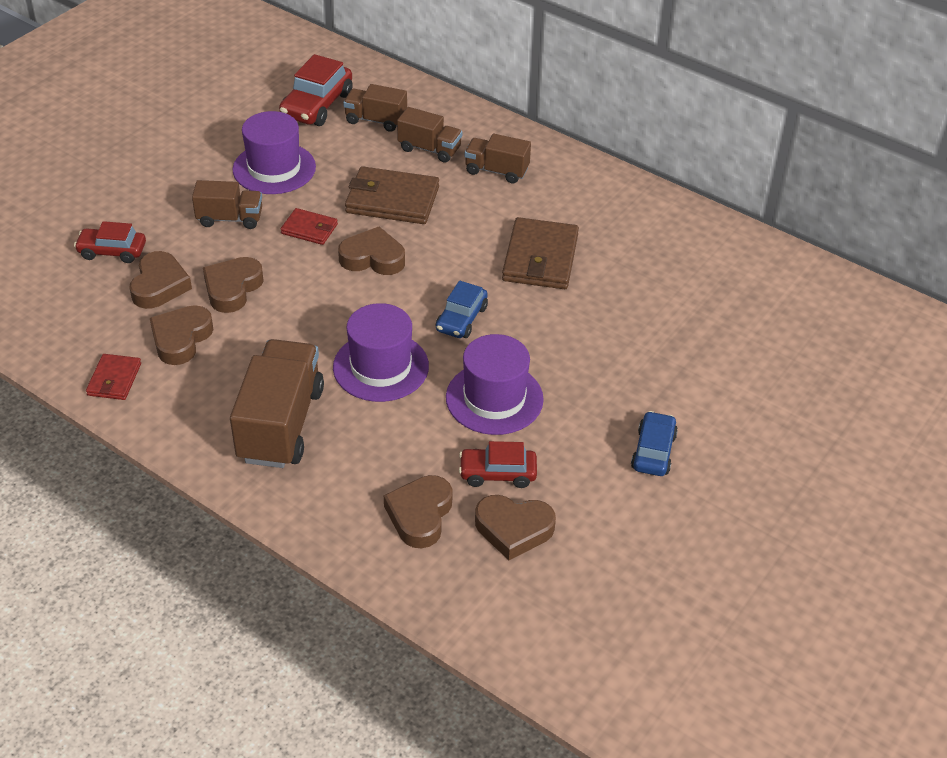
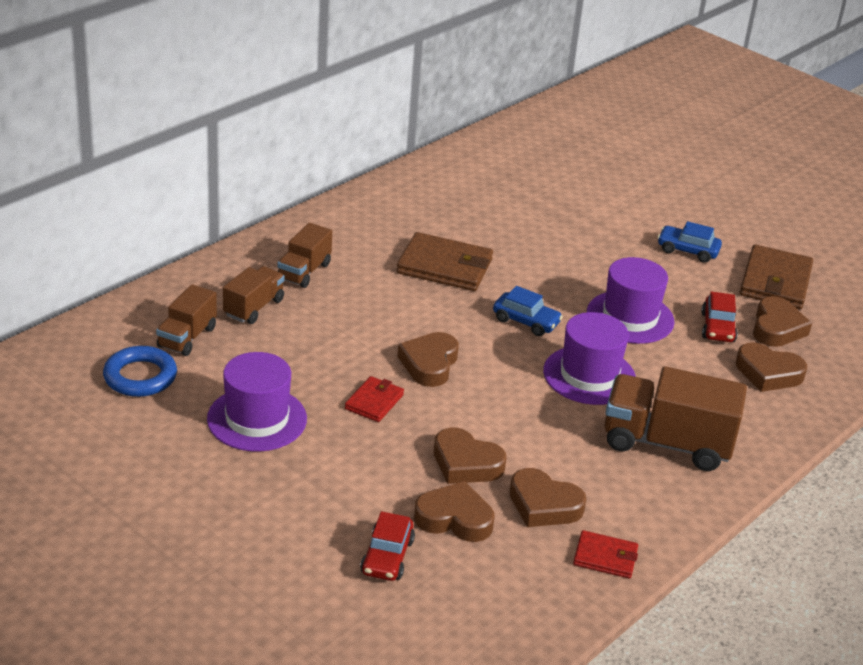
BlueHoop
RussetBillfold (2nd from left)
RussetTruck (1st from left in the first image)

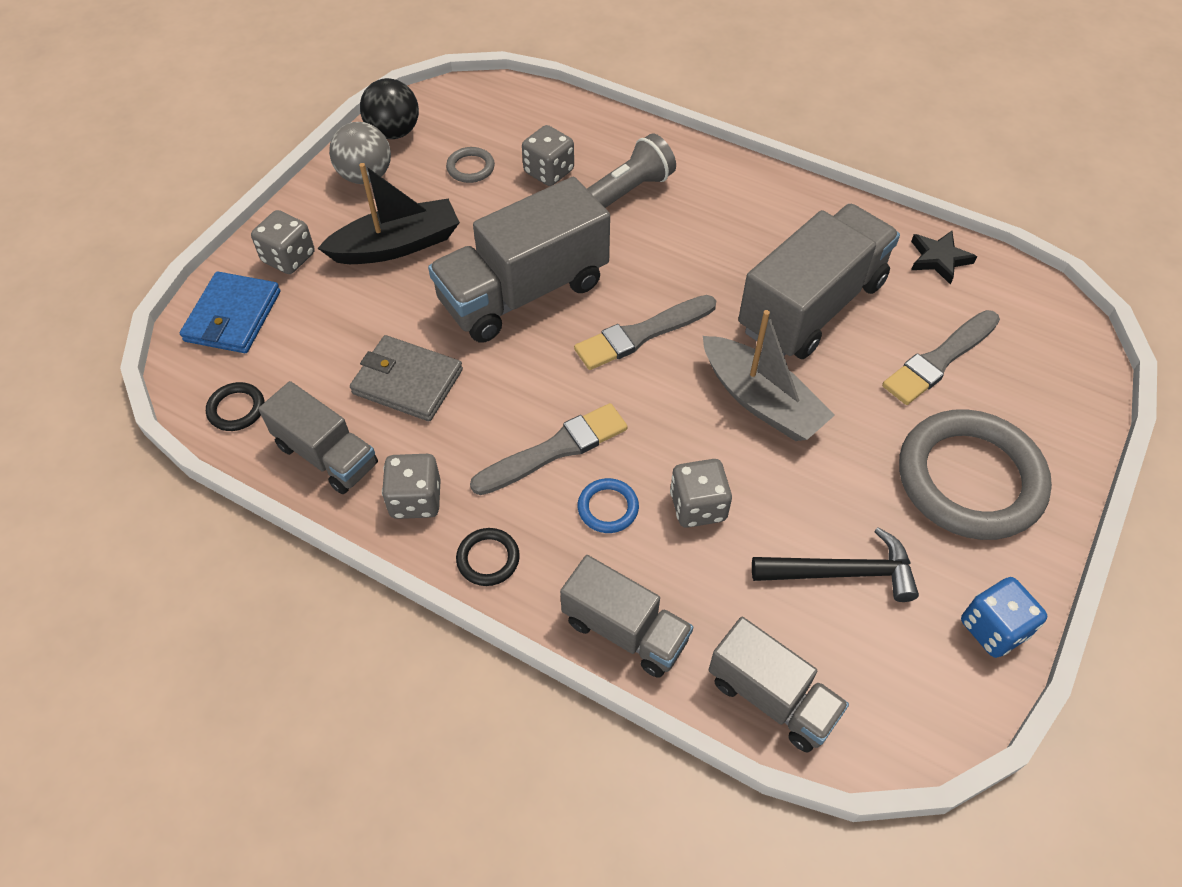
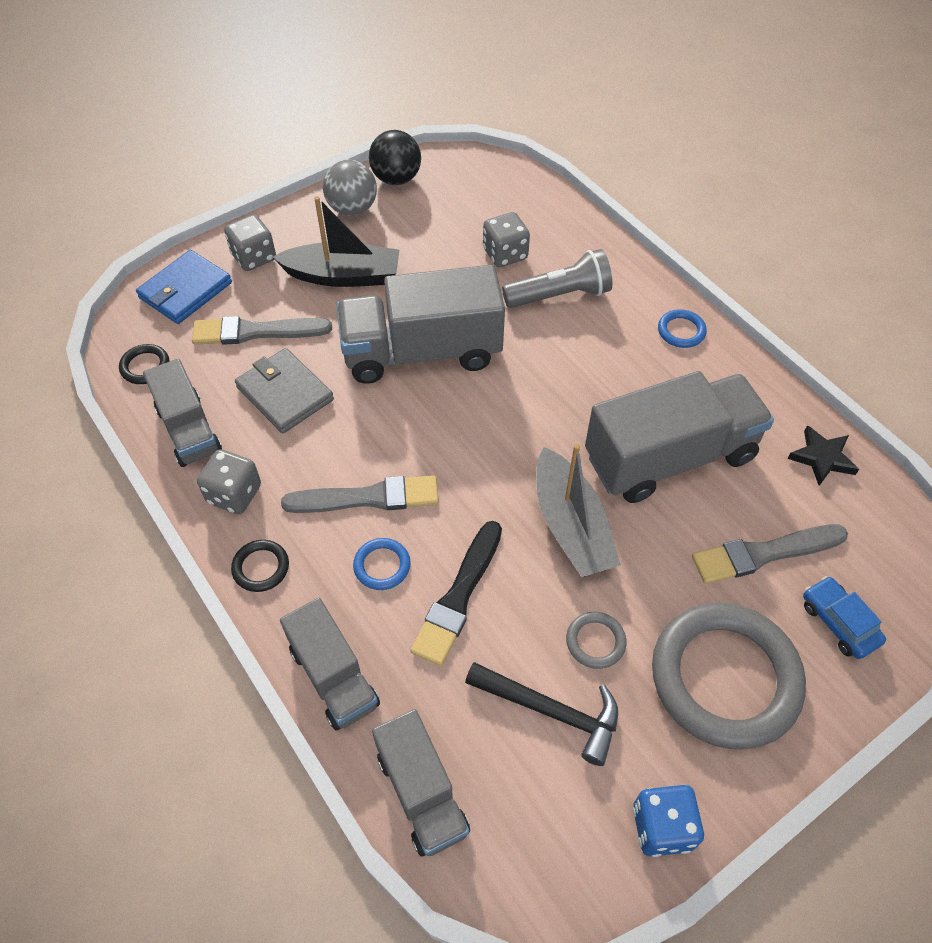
GreyPaintBrush (1st from left)
BlackPaintBrush
GreyHoop (1st from left)
BlueHoop (2nd from left)
BlueToyCar

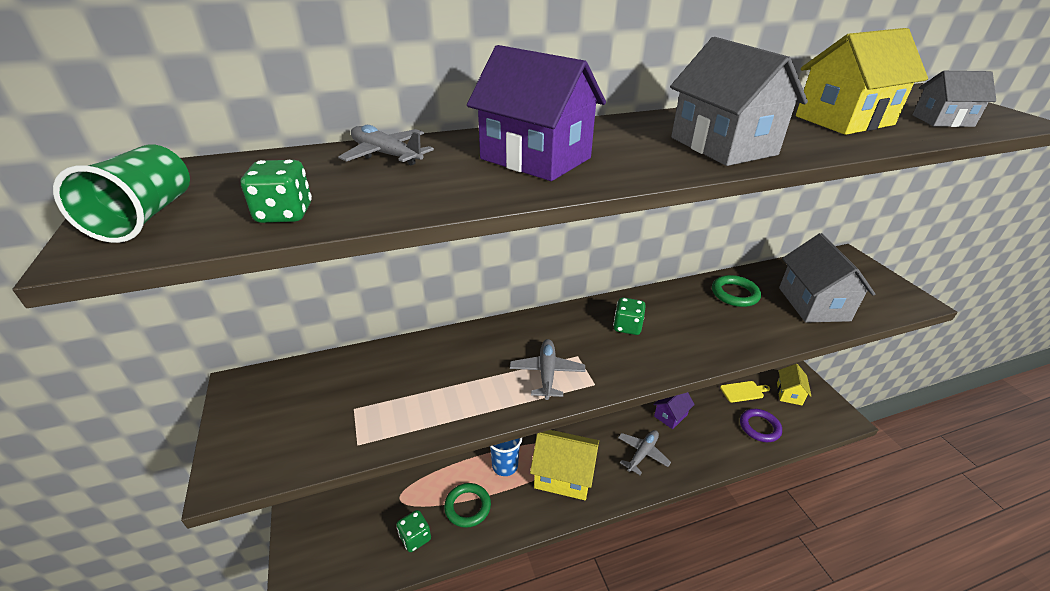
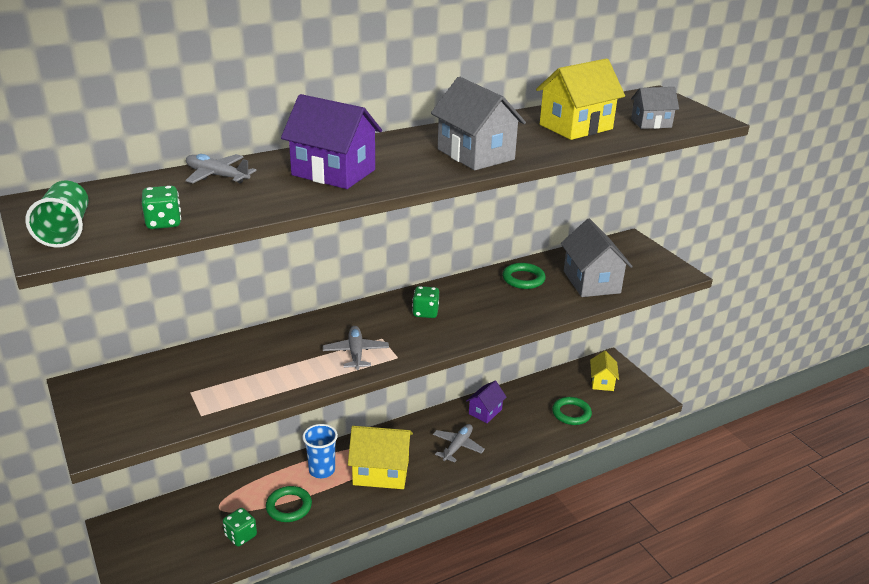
LeafGreenHoop (3rd from left)
BrightYellowBreadBoard

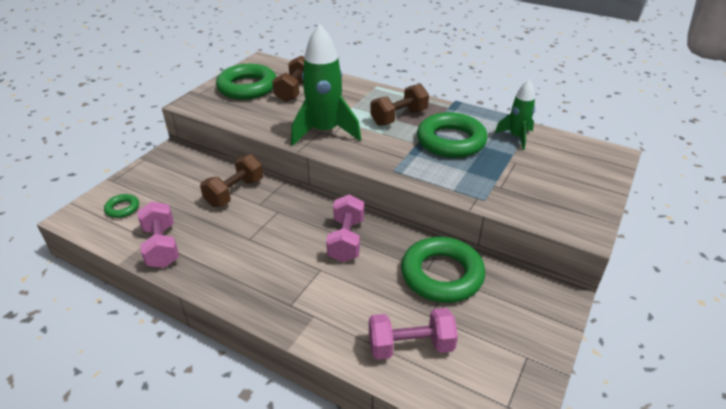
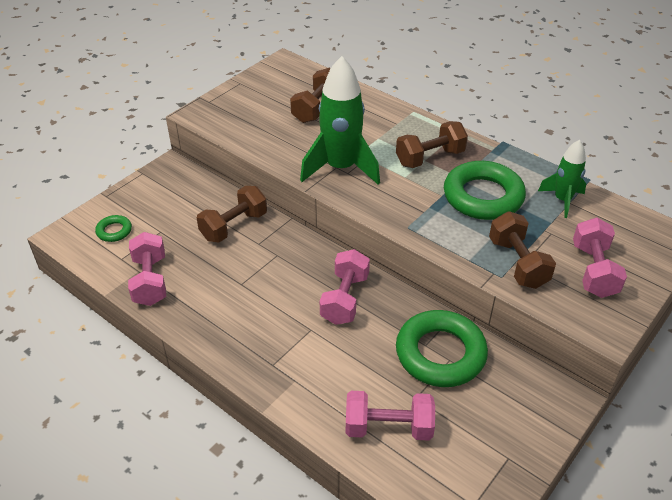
RussetDumbbell (4th from left)
PinkDumbbell (4th from left)
LeafGreenHoop (2nd from left in the first image)

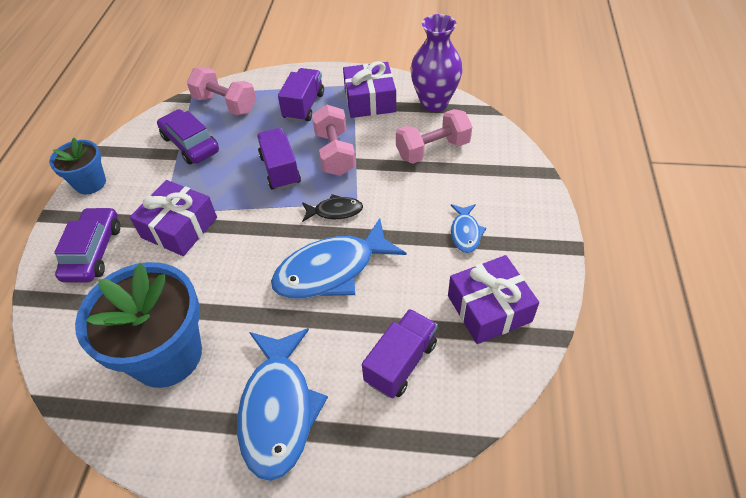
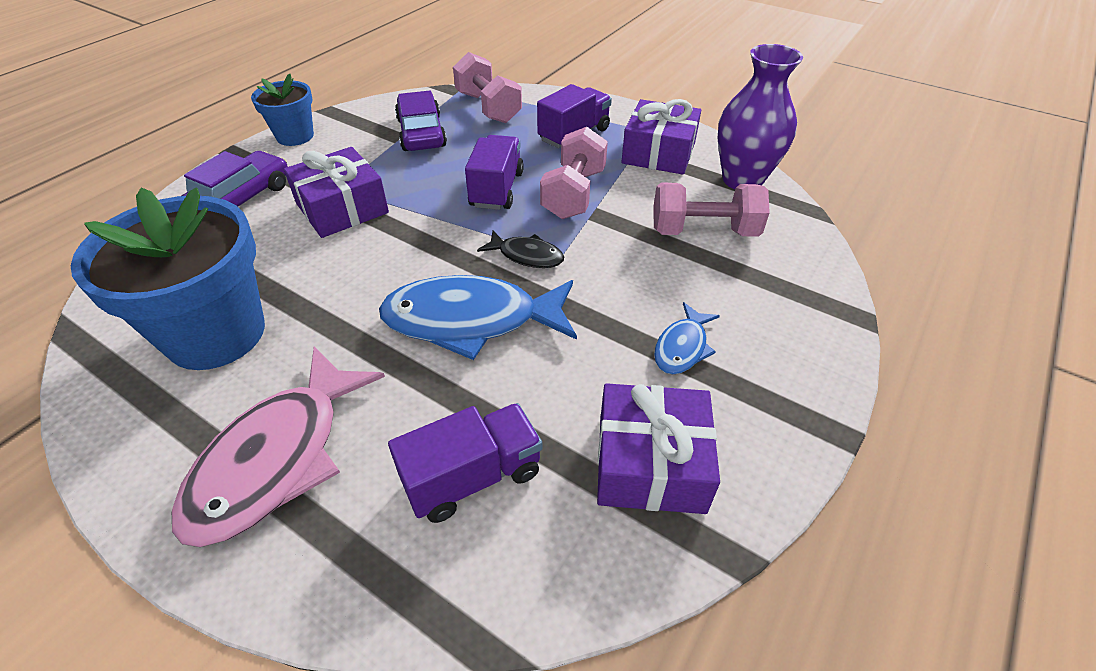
PinkFishFigure

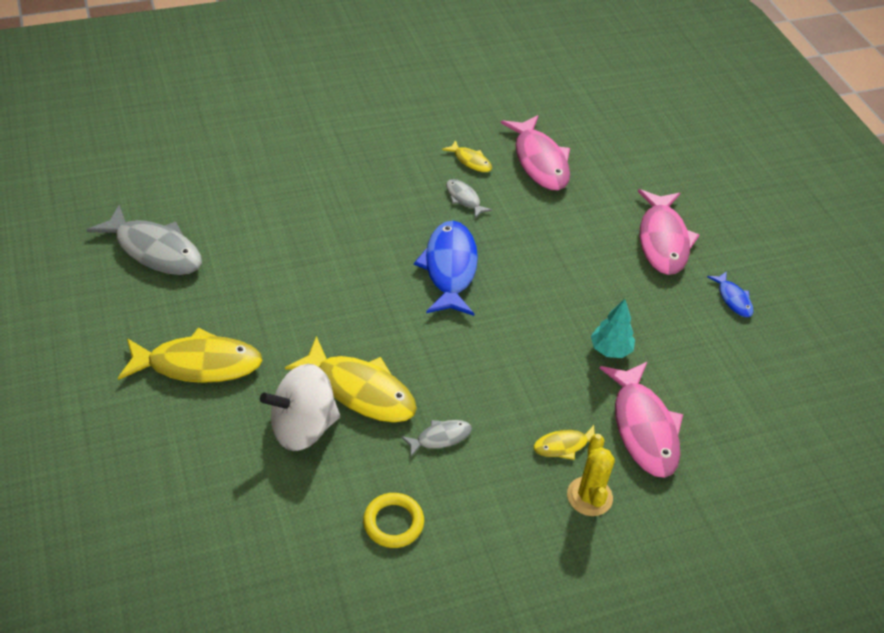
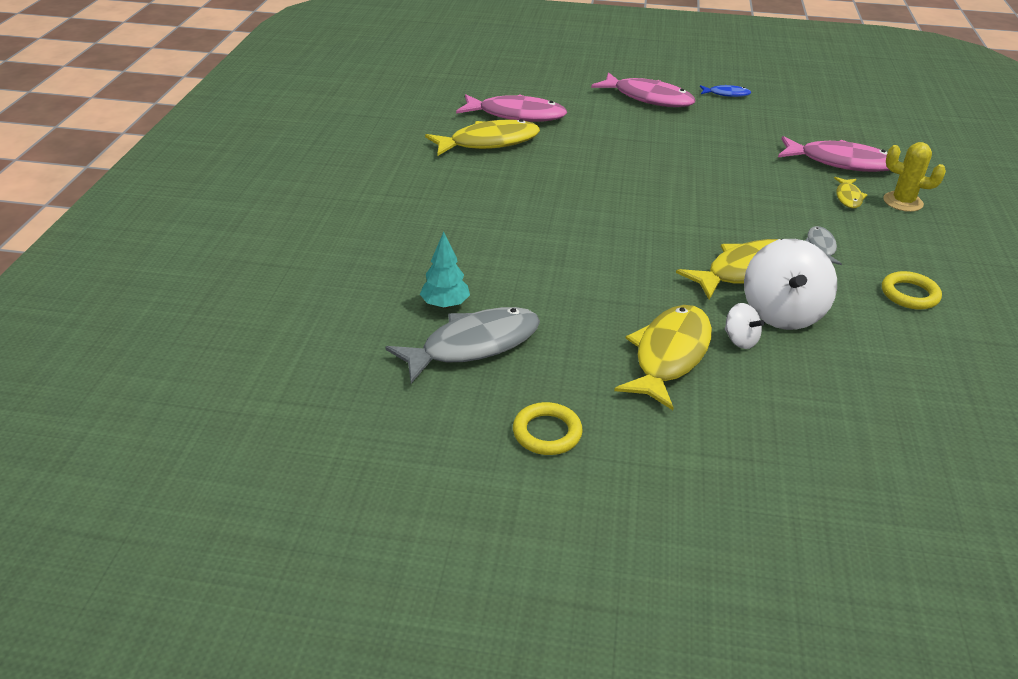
AquaTree
BrightYellowFishFigure (1st from left)
BrightYellowHoop (1st from left)
SnowWhiteToyTop (1st from left)
BlueFishFigure (1st from left in the first image)
GreyFishFigure (3rd from left in the first image)

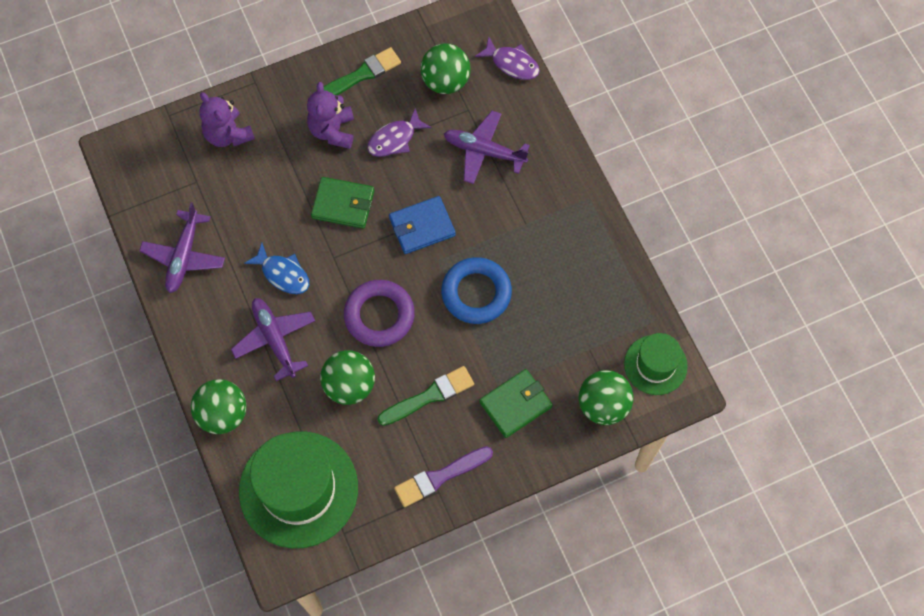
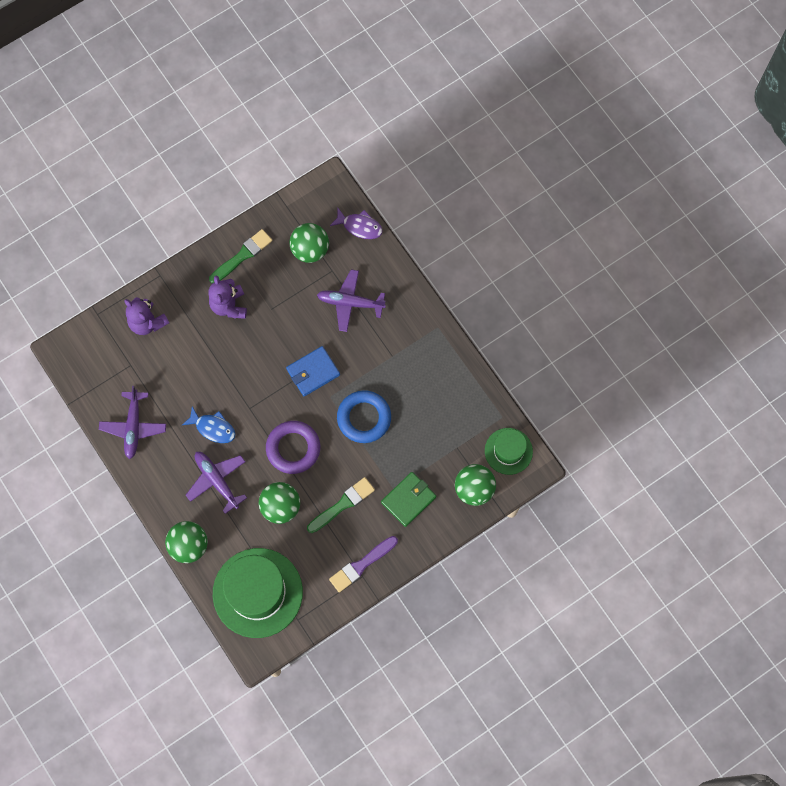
LeafGreenBillfold (1st from left in the first image)
RoyalPurpleFishFigure (1st from left in the first image)

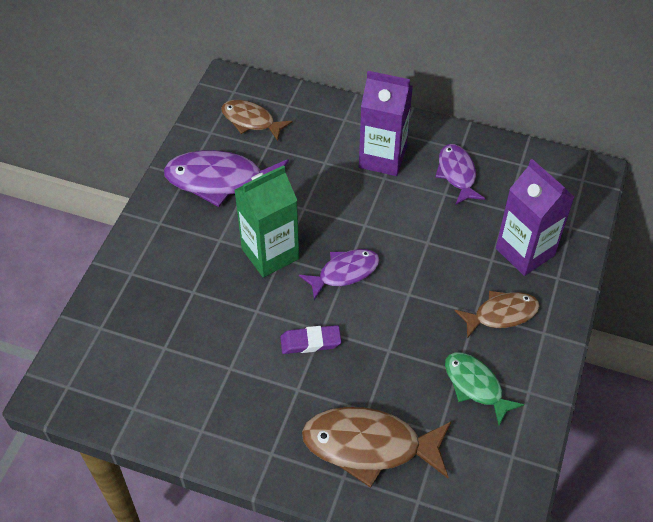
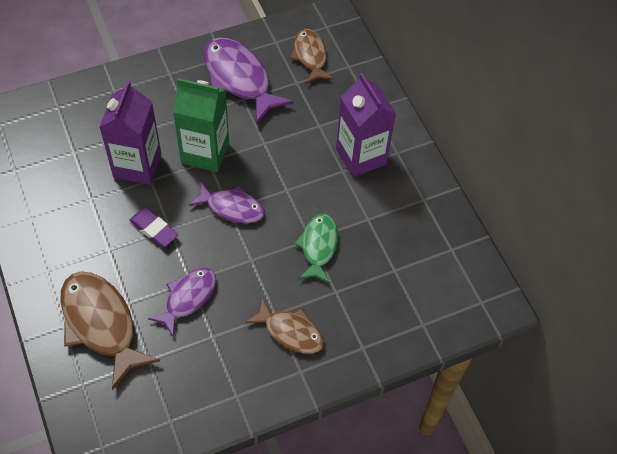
RoyalPurpleJuiceCarton (1st from left)
RoyalPurpleFishFigure (1st from left)
LeafGreenFishFigure

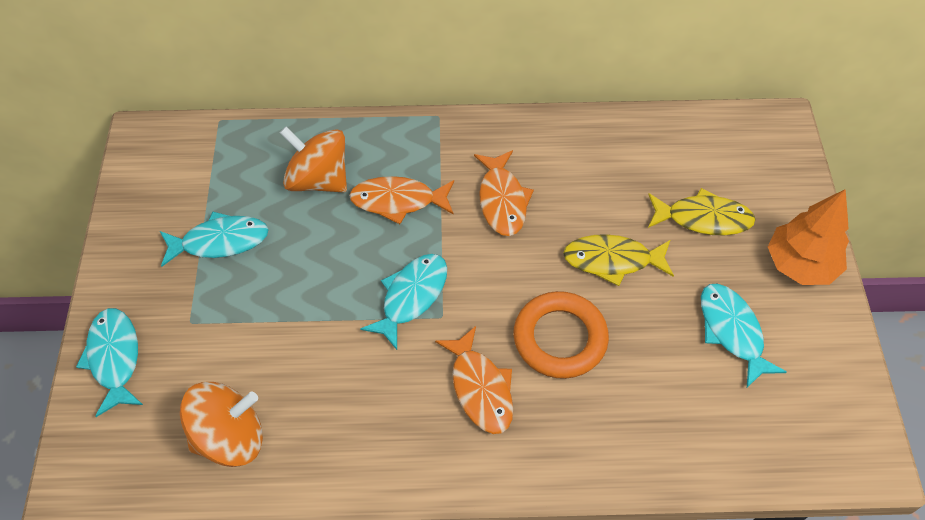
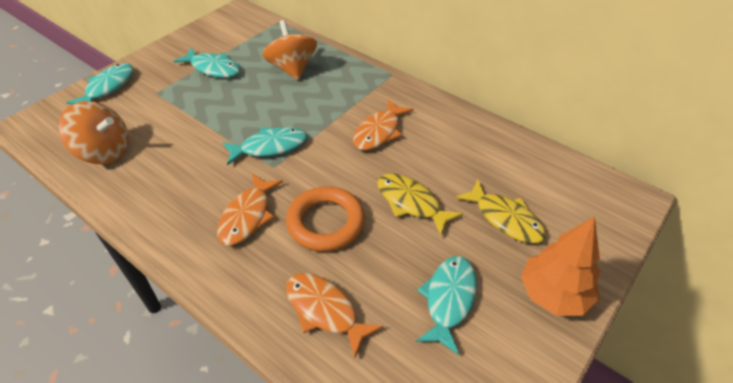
OrangeColouredFishFigure (2nd from left)

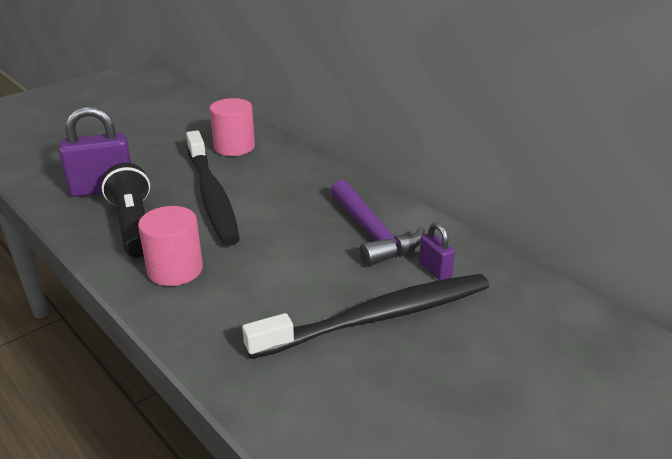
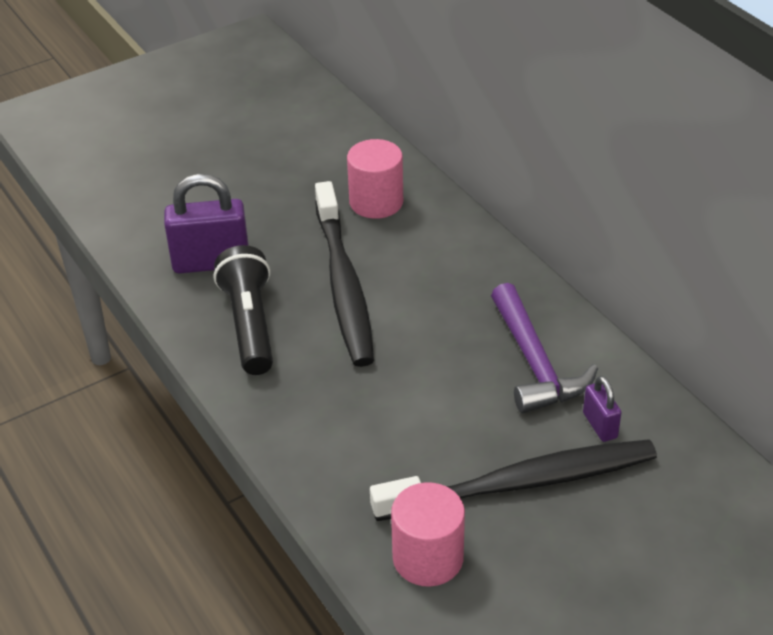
PinkCylinderShape (2nd from left)

